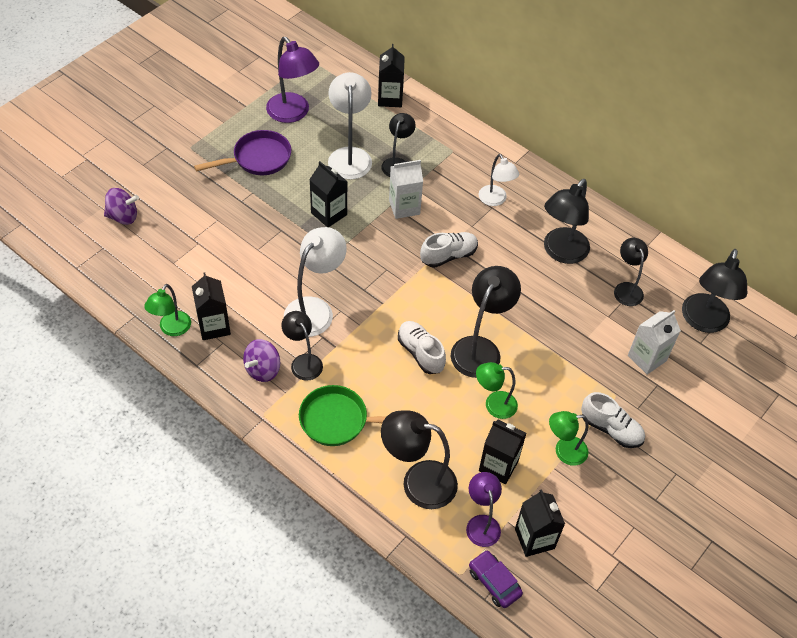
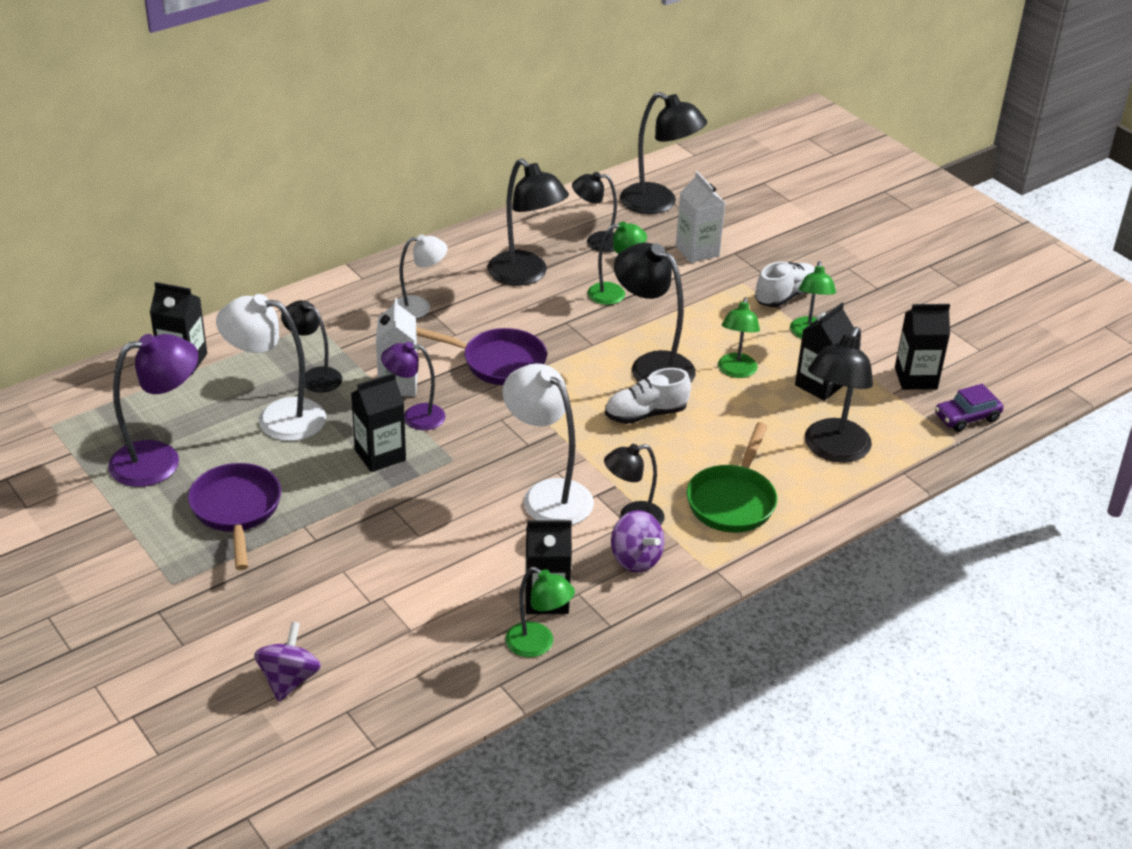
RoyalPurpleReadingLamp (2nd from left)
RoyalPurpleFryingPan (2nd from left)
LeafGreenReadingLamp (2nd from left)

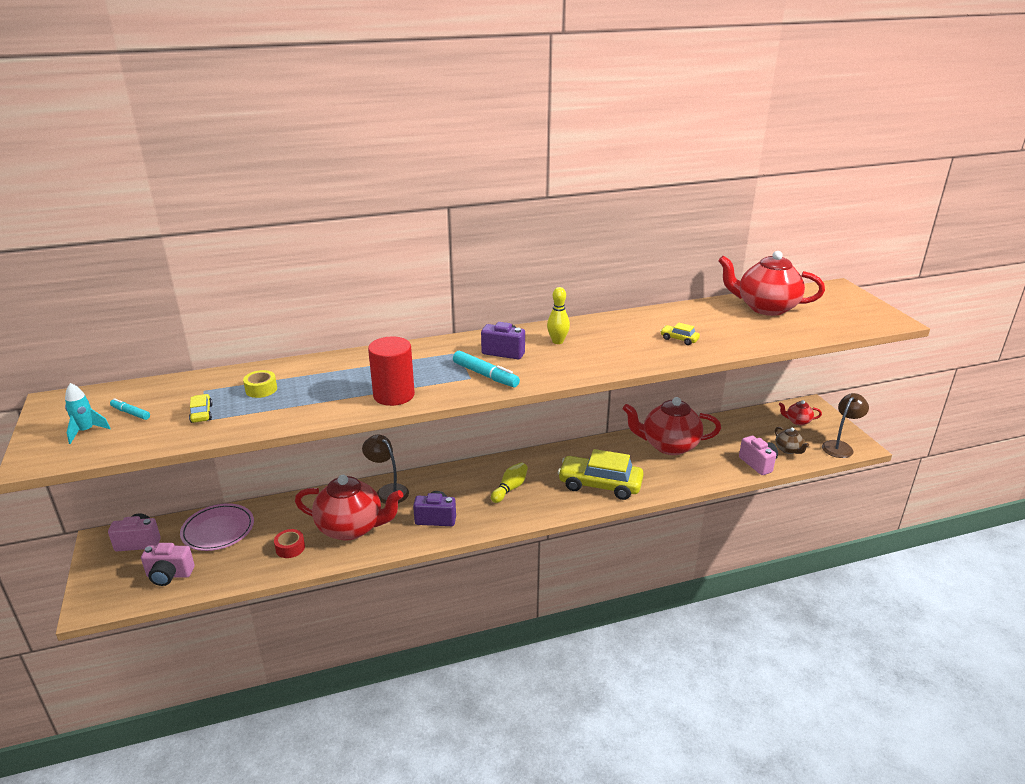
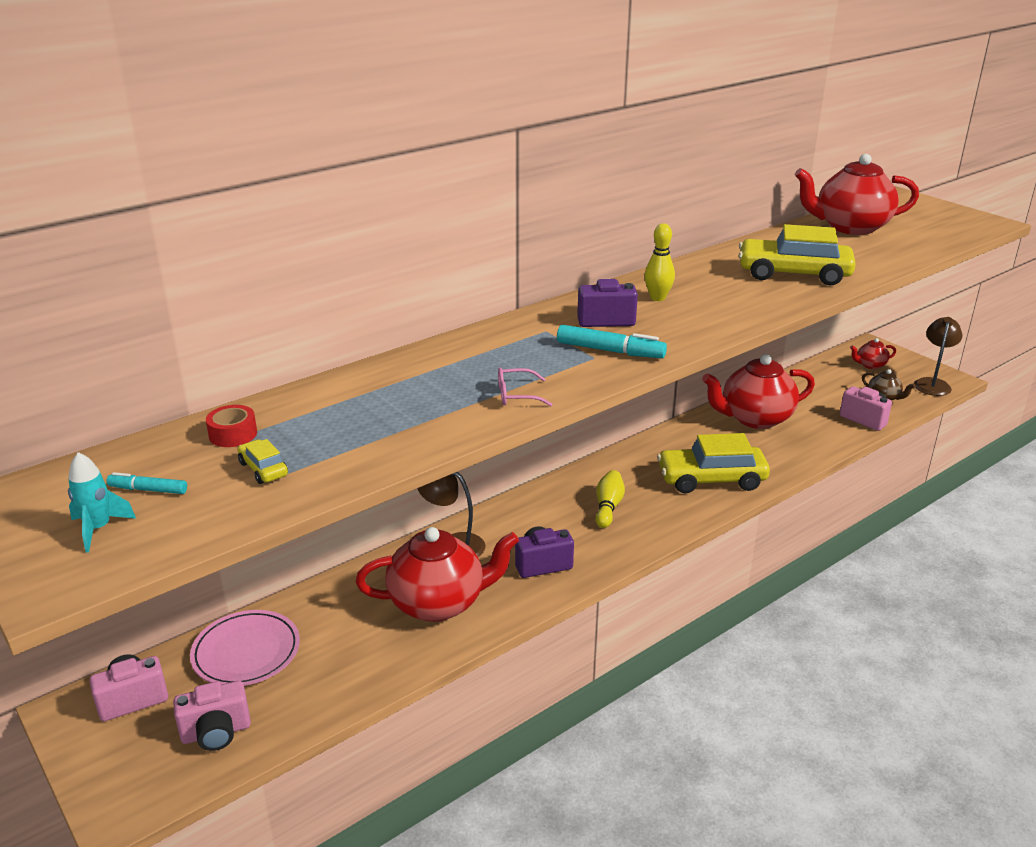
CrimsonRollOfTape
PinkGlasses
BrightYellowToyCar (3rd from left)
BrightYellowRollOfTape

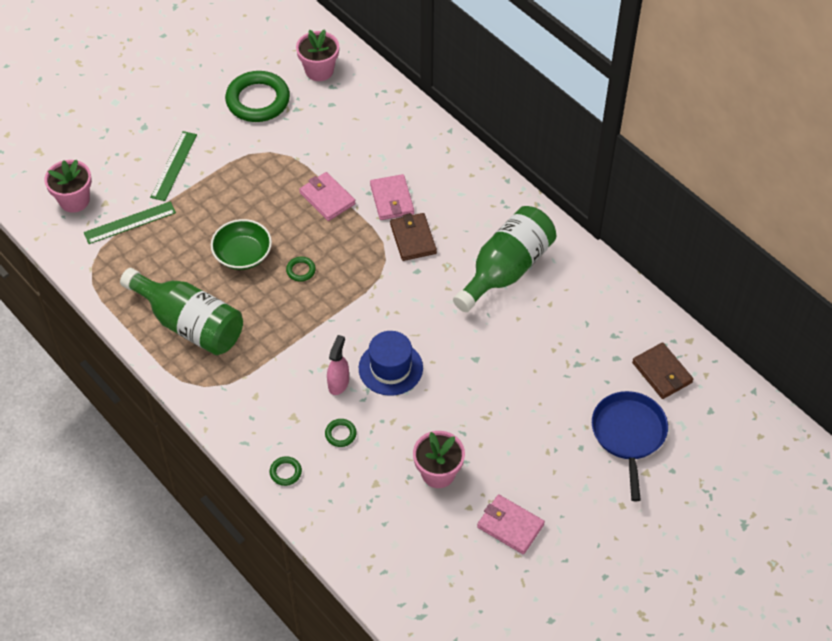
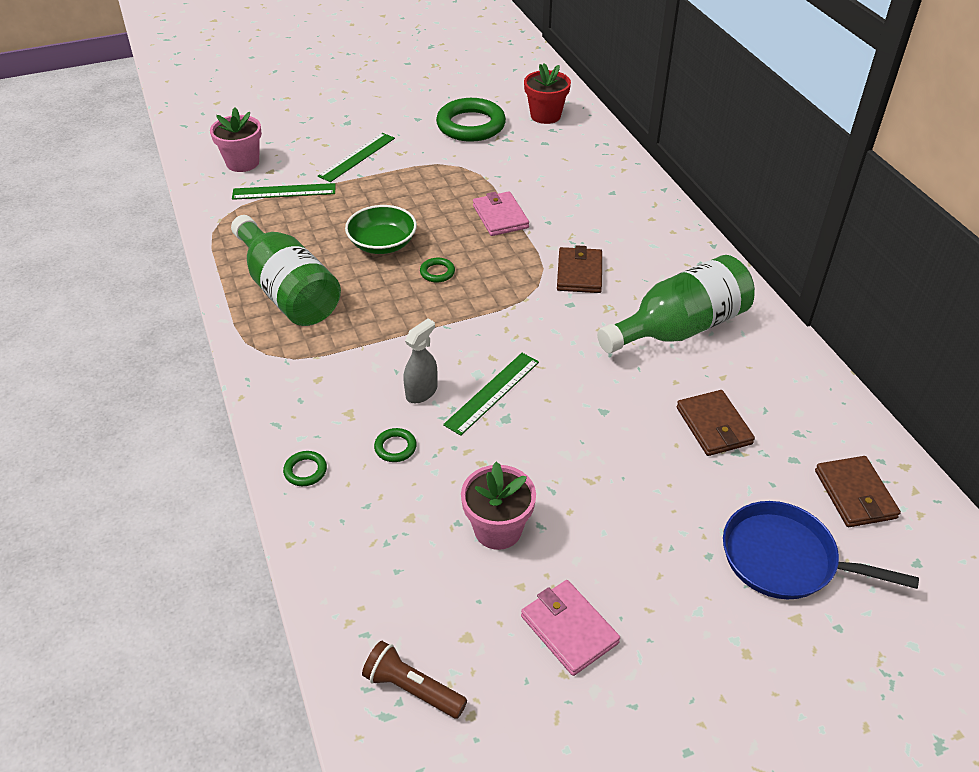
RussetTorch
GreySprayCleaner
LeafGreenStraightedge (3rd from left)
CrimsonPlantPot
RussetBillfold (2nd from left)
BlueFryingPan
PinkBillfold (2nd from left in the first image)

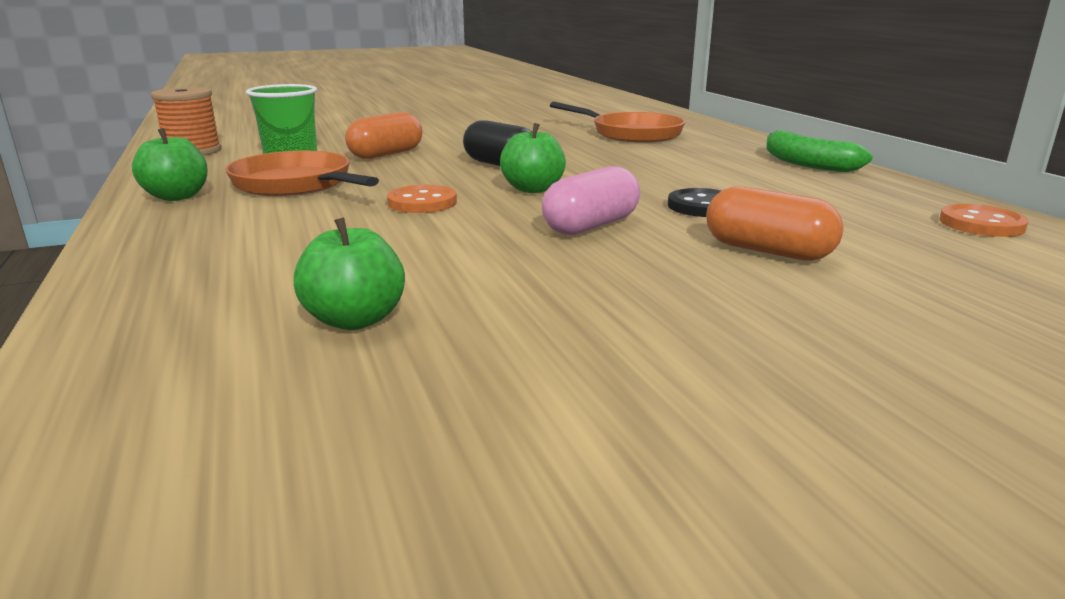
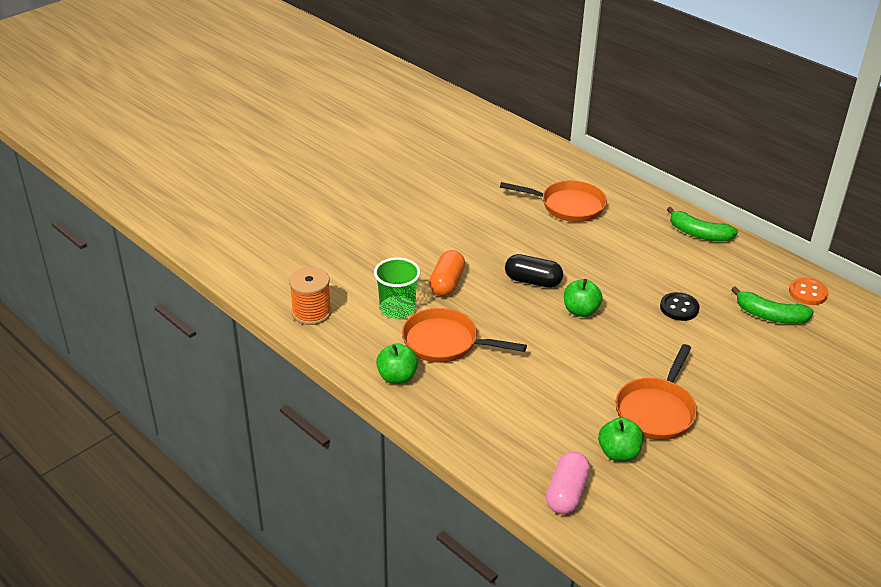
PinkCapsule
OrangeColouredFryingPan (3rd from left)
LeafGreenBanana (2nd from left)
OrangeColouredButton (1st from left in the first image)
OrangeColouredCapsule (2nd from left in the first image)

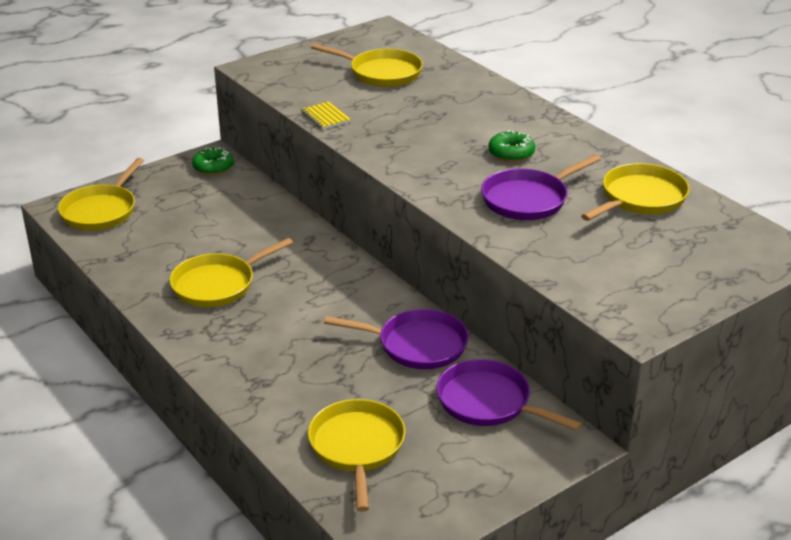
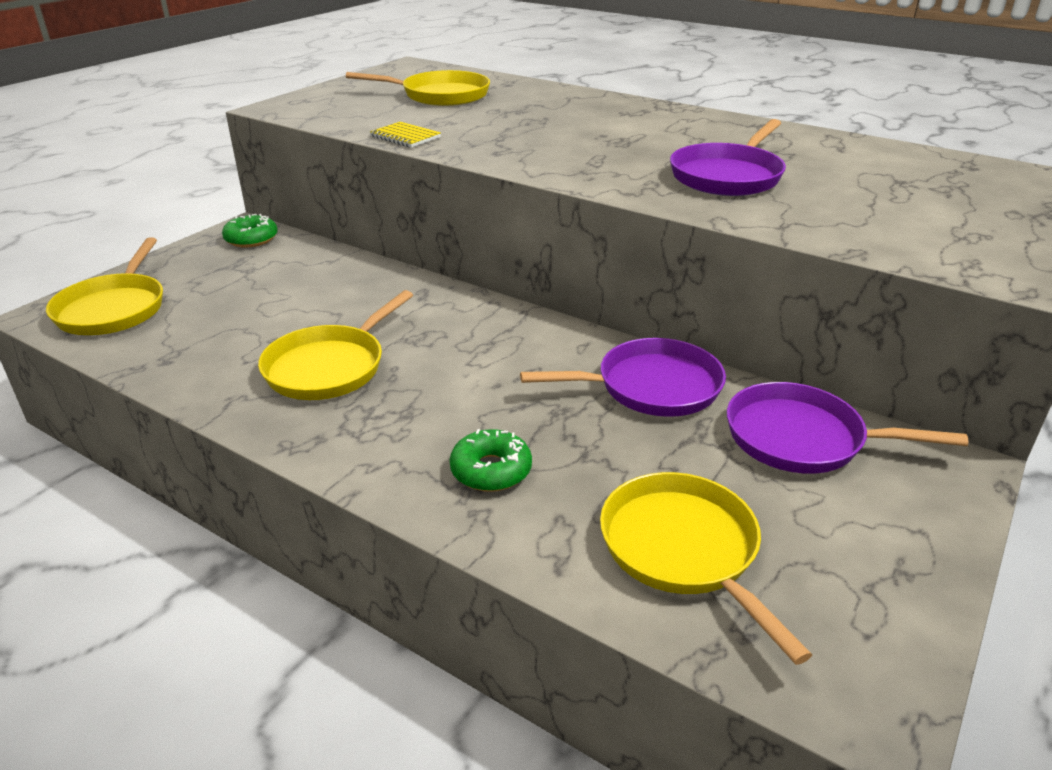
LeafGreenDonut (2nd from left)
BrightYellowFryingPan (5th from left in the first image)

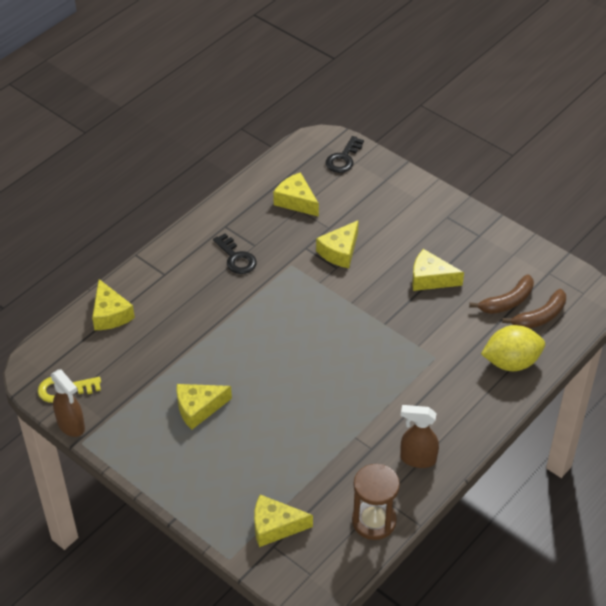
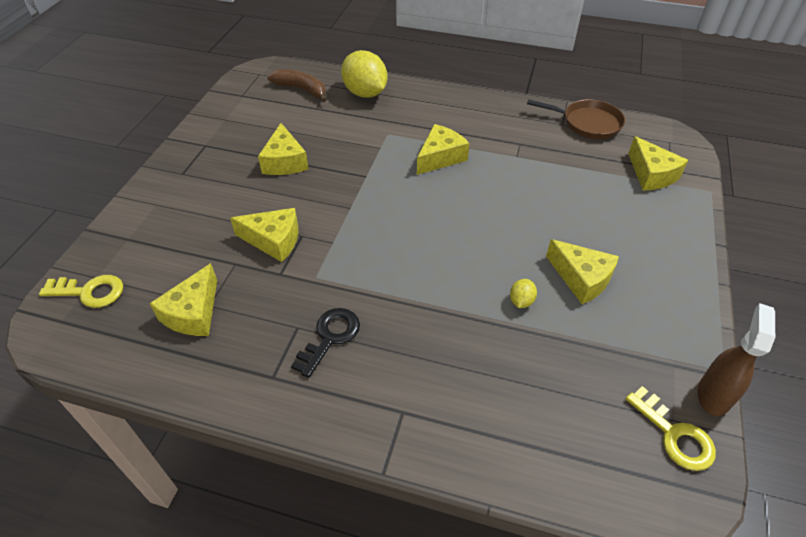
BrightYellowLatchkey (1st from left)
BrightYellowCheese (4th from left)
BrightYellowLemon (2nd from left)
RussetFryingPan
RussetSprayCleaner (2nd from left in the first image)
RussetBanana (1st from left in the first image)

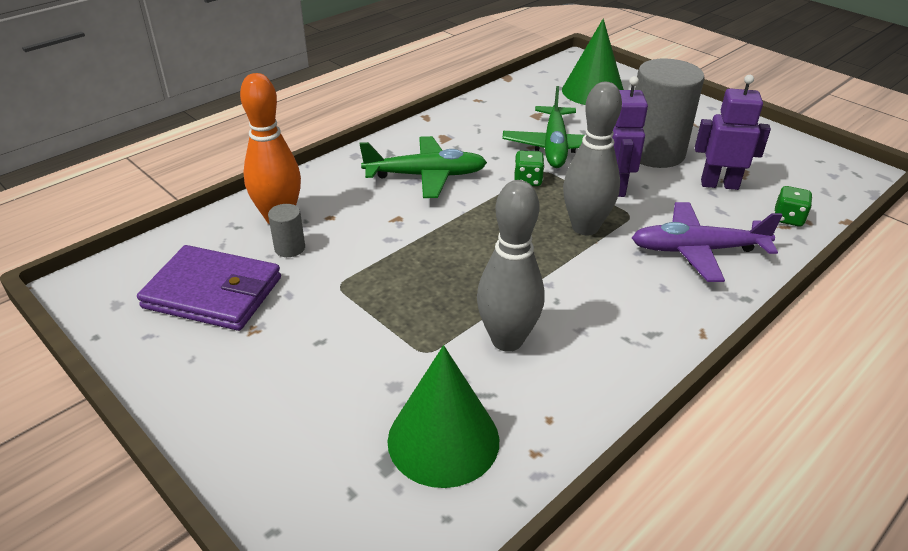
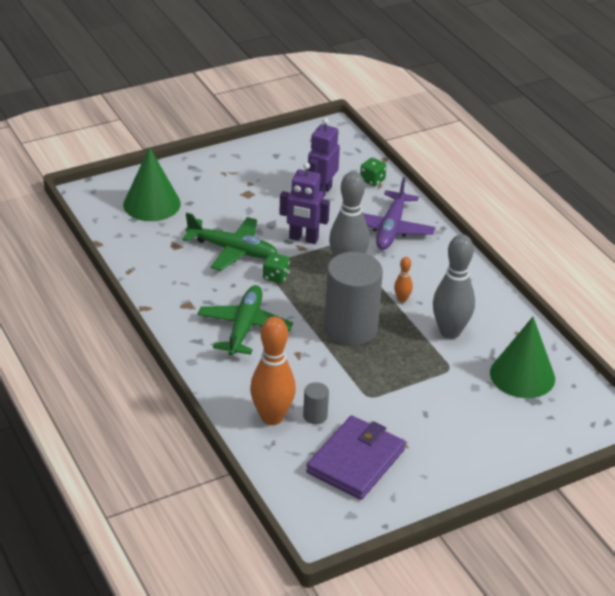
GreyCylinderShape (2nd from left)
OrangeColouredSkittle (2nd from left)

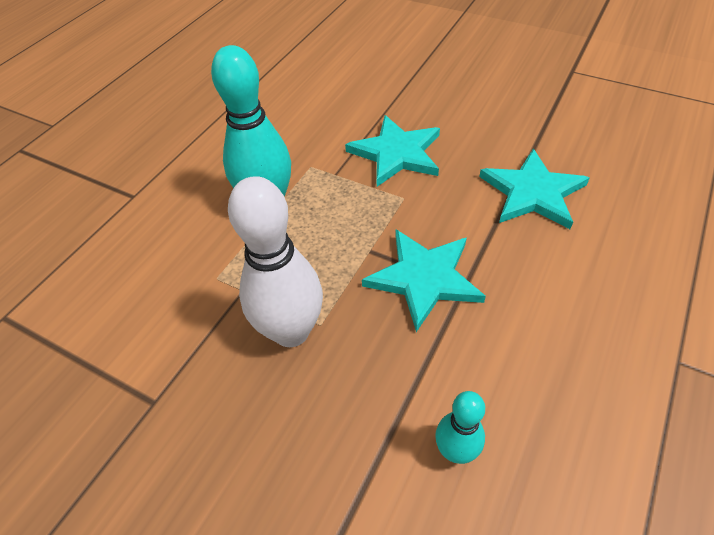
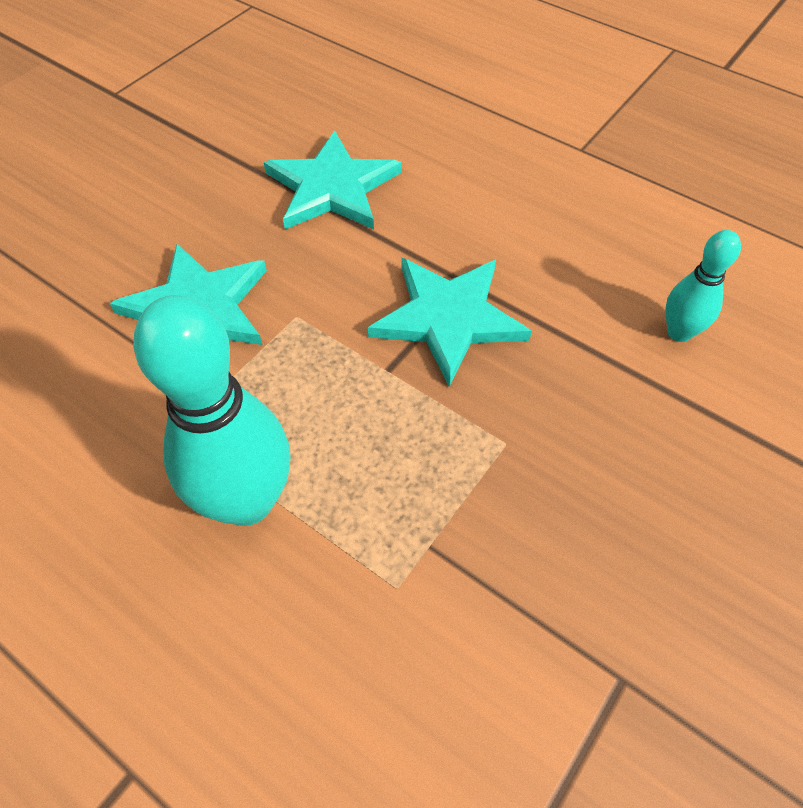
SnowWhiteSkittle

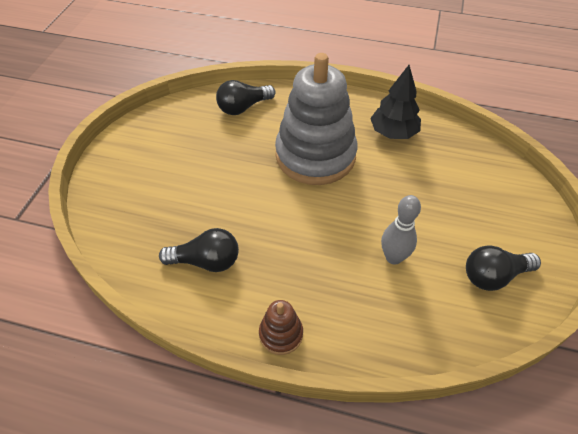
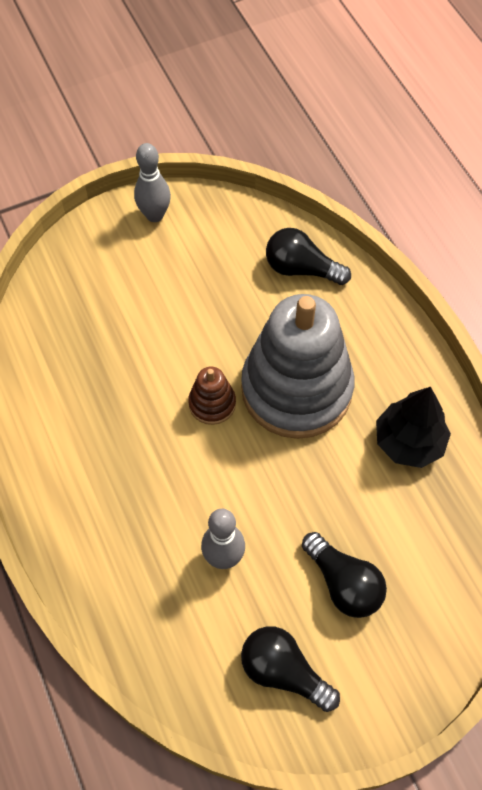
GreySkittle (1st from left)
RussetStackingToy
BlackLightBulb (3rd from left)

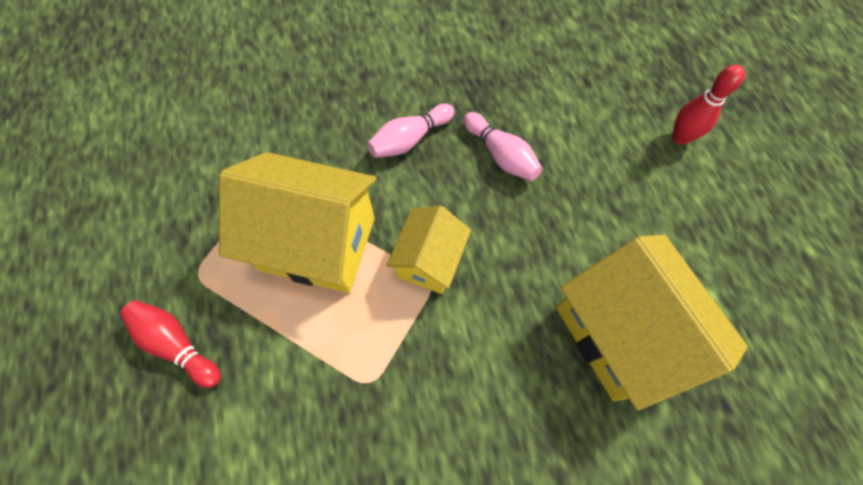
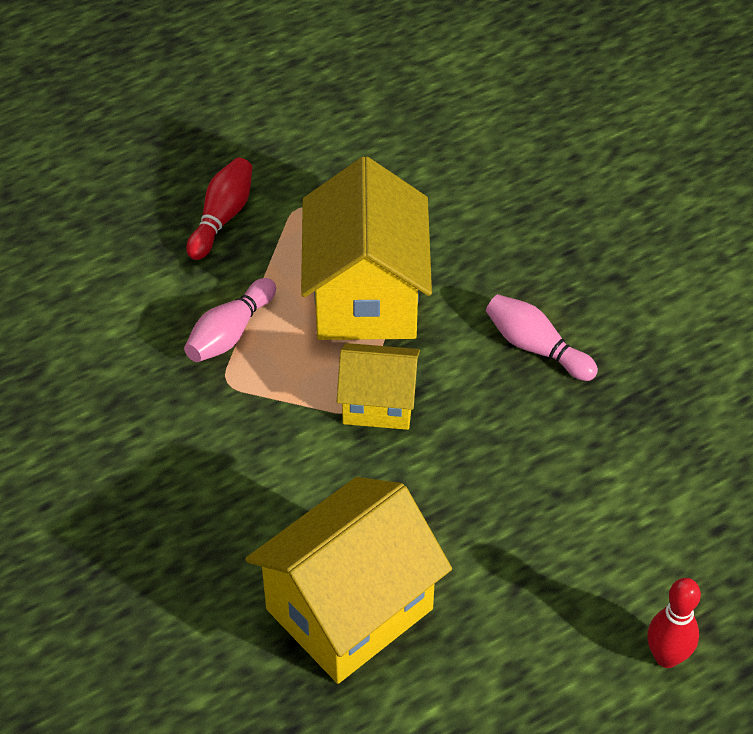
PinkSkittle (1st from left)

